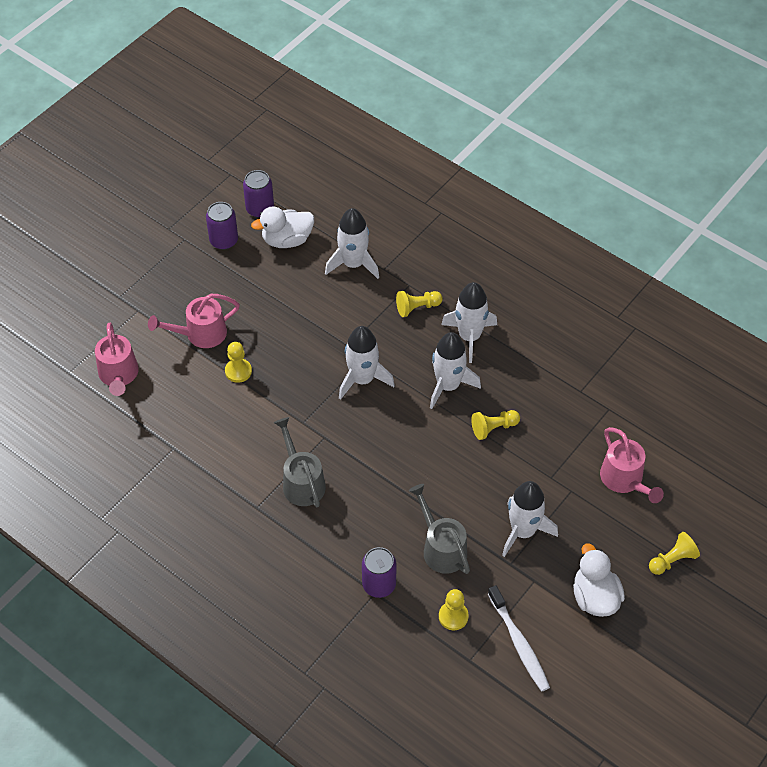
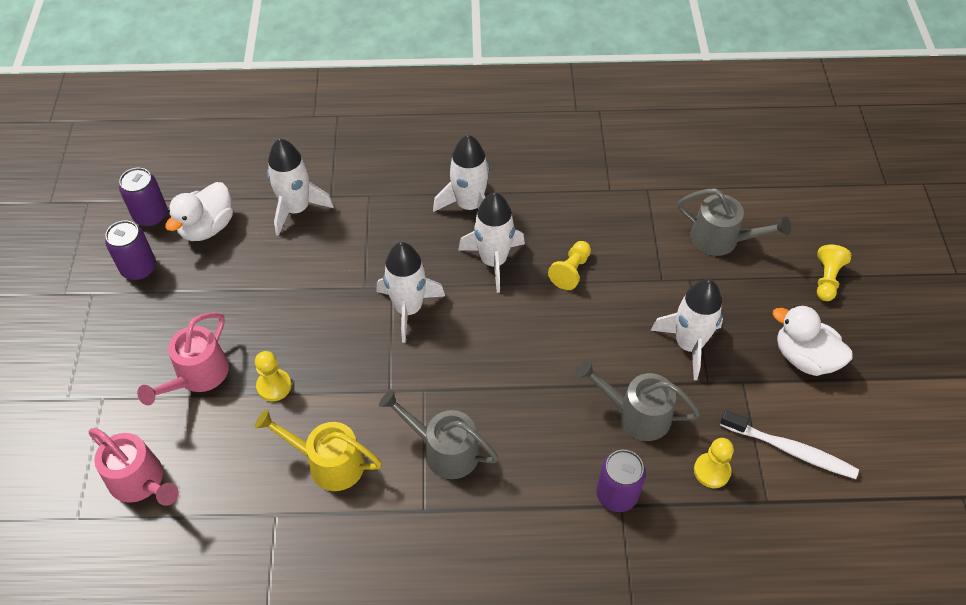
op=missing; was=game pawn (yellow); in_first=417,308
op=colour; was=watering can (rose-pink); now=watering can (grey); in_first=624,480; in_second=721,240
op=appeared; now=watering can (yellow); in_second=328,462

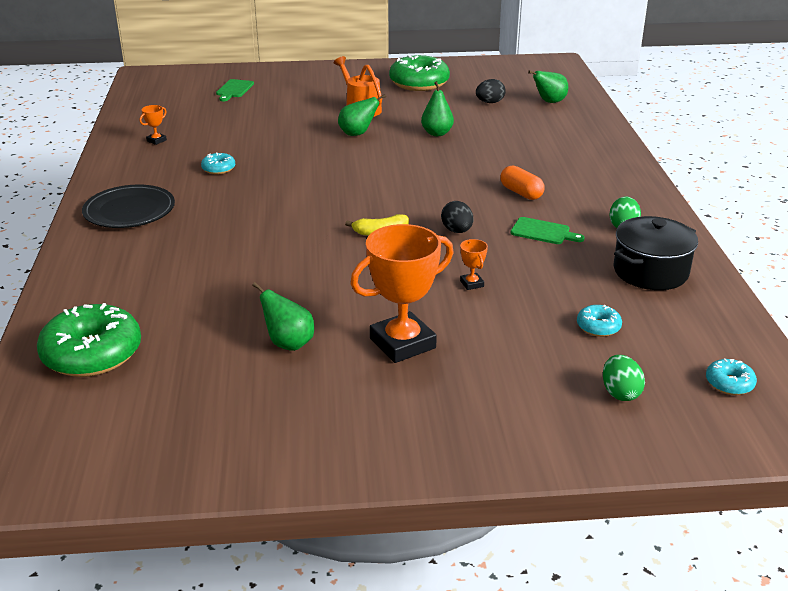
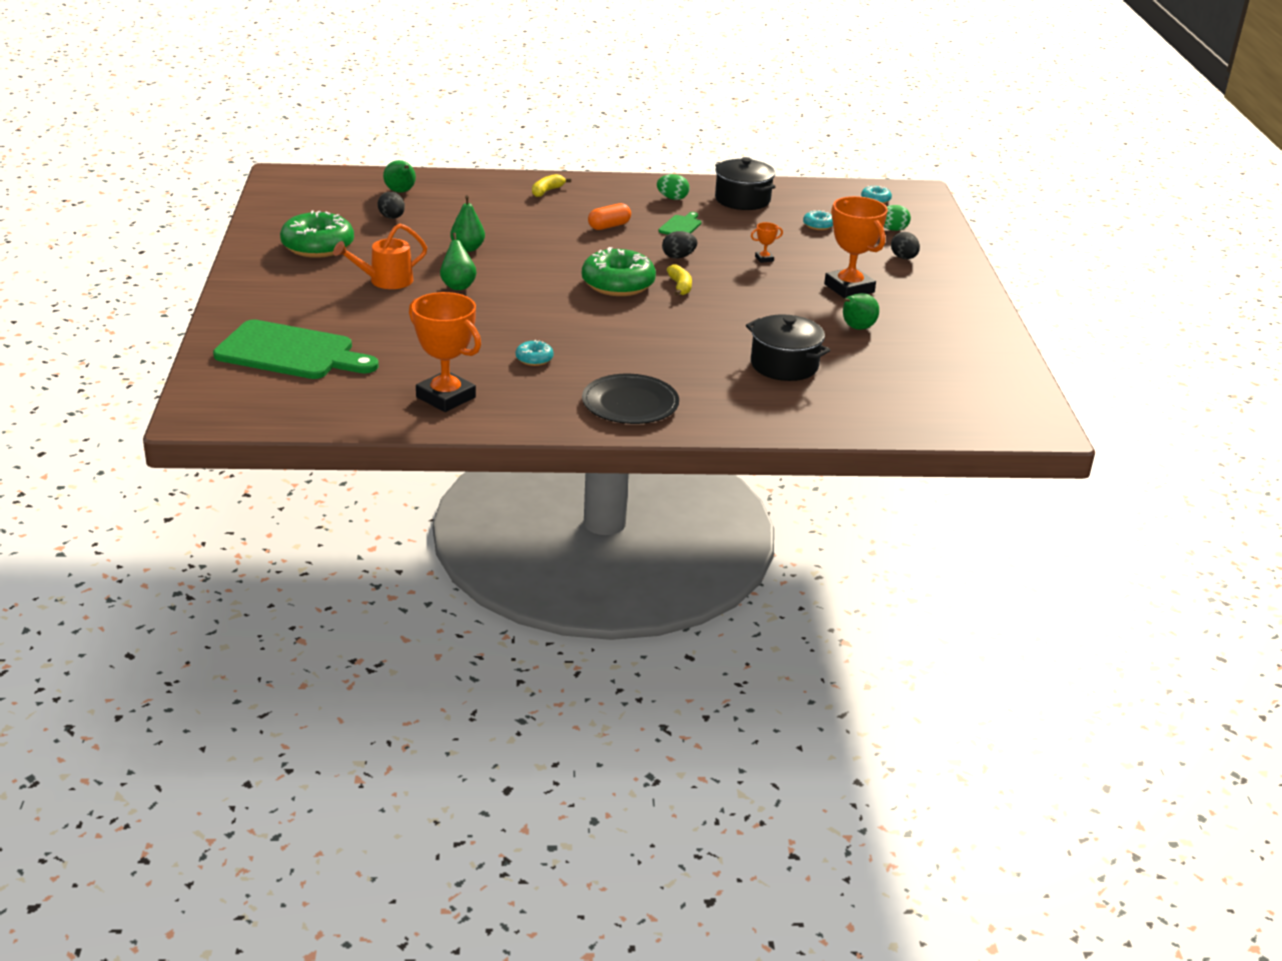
op=relocated; was=doughnut (leaf-green); in_first=92,354; in_second=618,284
op=size; was=award cup (orange); in_first=156,140; in_second=446,397; ratio=2.42
op=size; was=cutting board (leaf-green); in_first=234,90; in_second=290,352; ratio=2.25
op=appeared; now=banana fruit (yellow); in_second=547,191
op=appeared; now=pot (ebony); in_second=784,365
op=appeared; now=egg shape (ebony); in_second=903,258

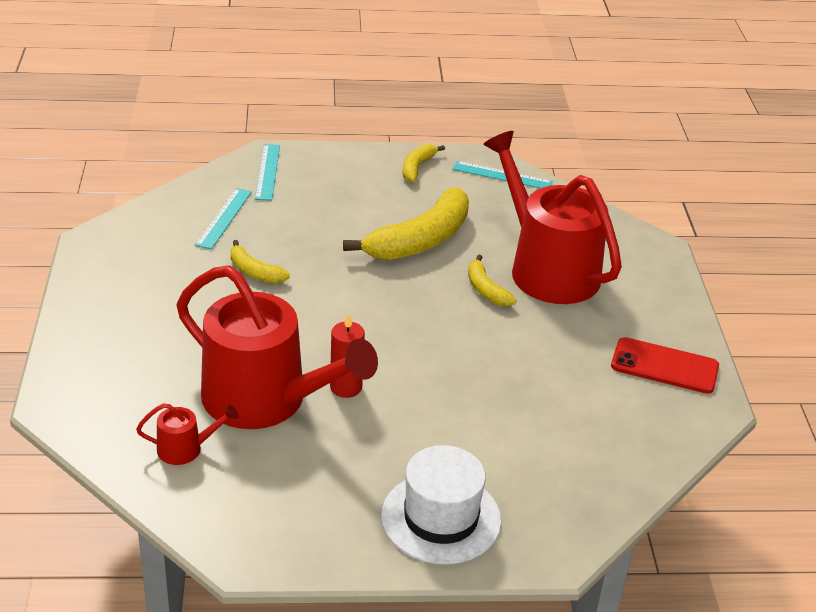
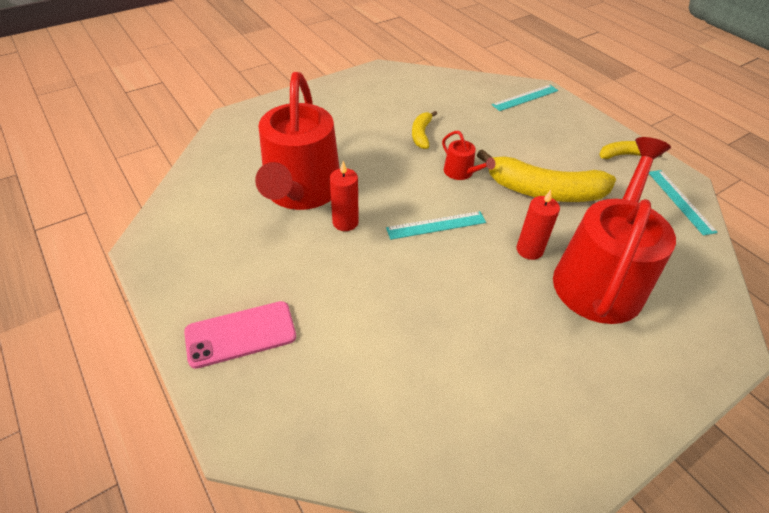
op=relocated; was=watering can (scarlet); in_first=185,449; in_second=461,172
op=relocated; was=measuring stick (aqua); in_first=224,218; in_second=436,225
op=exchanged; was=tall hat (snow-white); now=phone (rose-pink); in_first=441,518; in_second=241,334
op=exchanged; was=banana fruit (yellow); now=candle (scarlet); in_first=486,289; in_second=529,250
op=missing; was=phone (scarlet); in_first=664,366

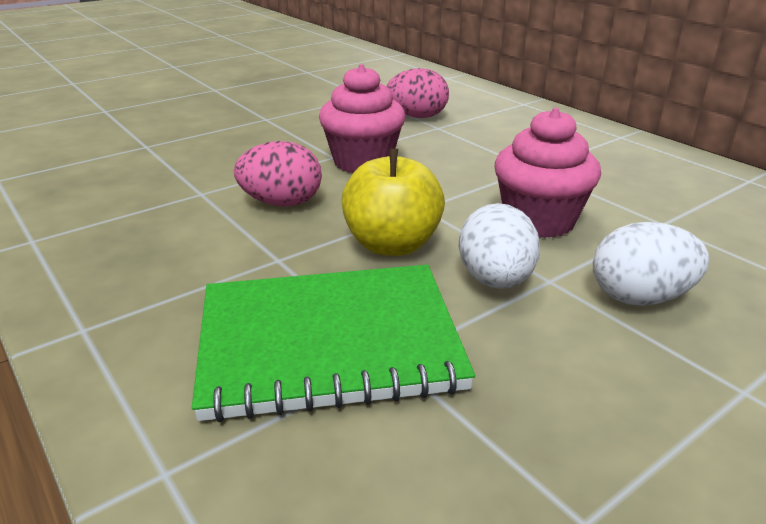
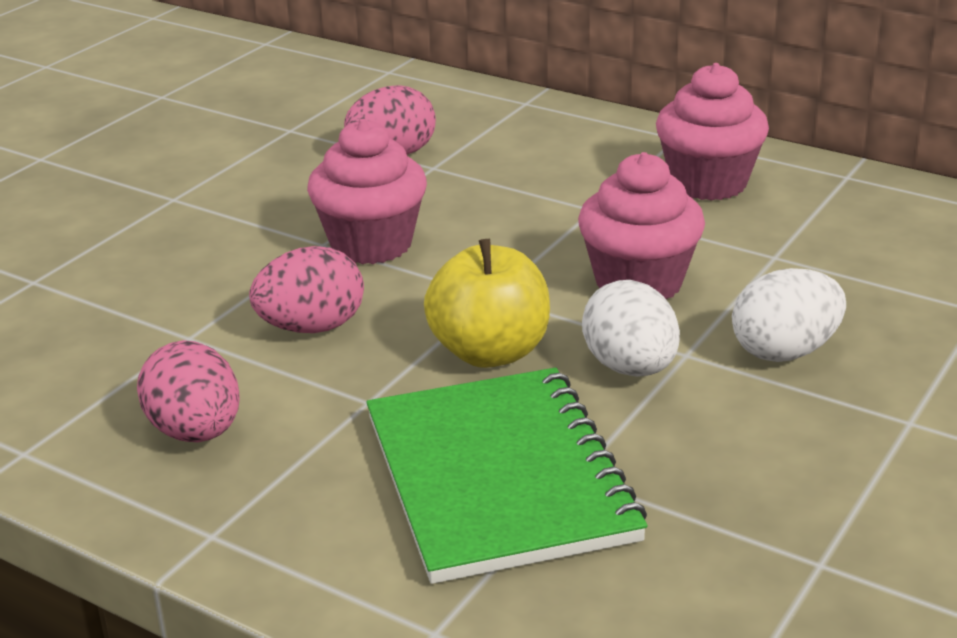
op=spun; was=exercise book (leaf-green); in_first=329,342; in_second=499,477; clockwise=-75
op=appeared; now=egg shape (rose-pink); in_second=196,432
op=appeared; now=cupcake (rose-pink); in_second=708,183

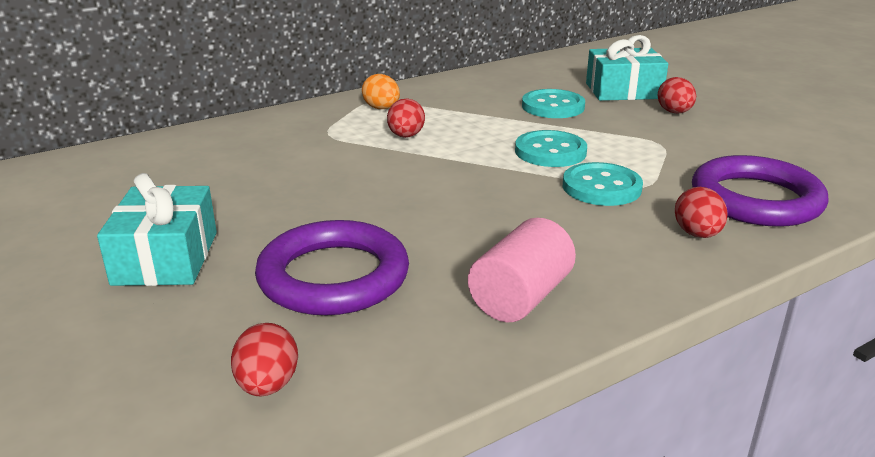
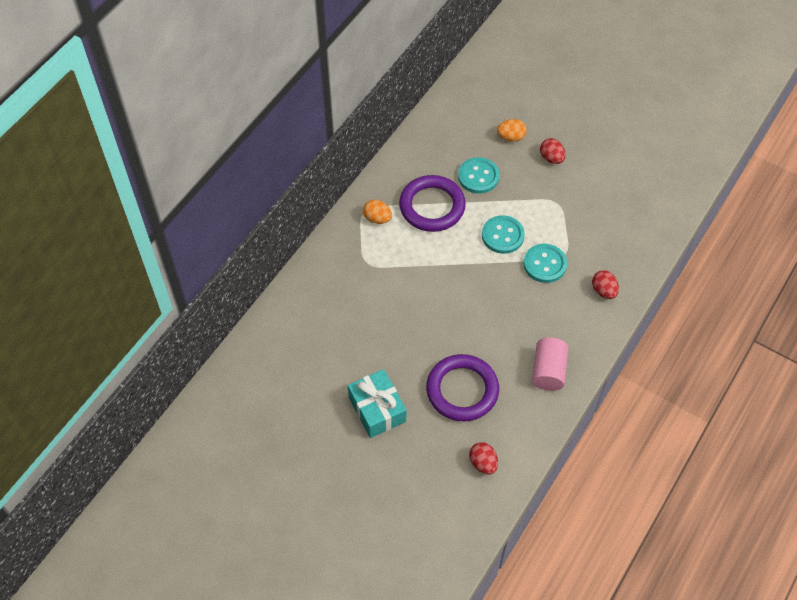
op=missing; was=egg shape (scarlet); in_first=406,136
op=exchanged; was=wrapped gift (aqua); now=egg shape (orange); in_first=623,91; in_second=511,137
op=relocated; was=hoop (royal purple); in_first=756,199; in_second=432,206

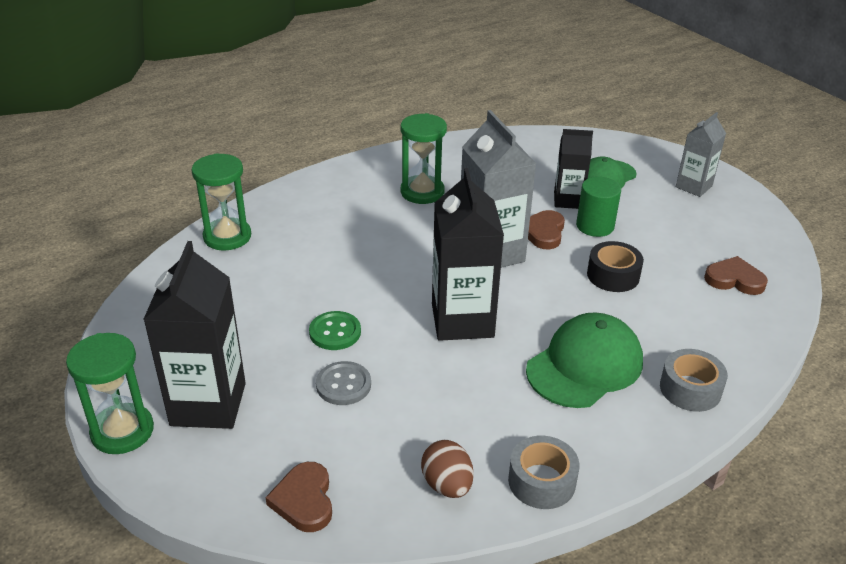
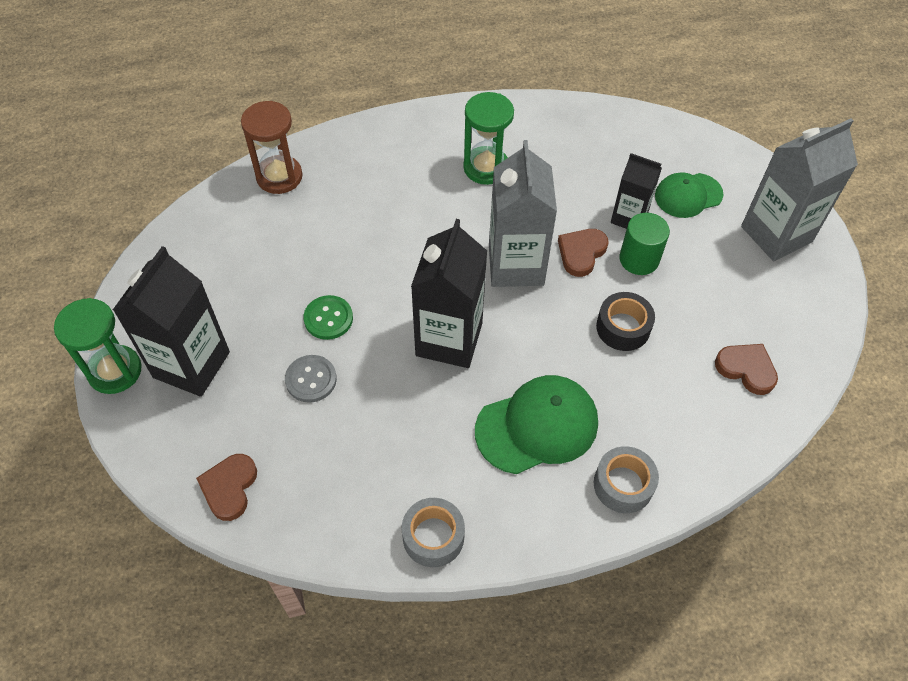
op=colour; was=sandglass (leaf-green); now=sandglass (brown); in_first=227,237; in_second=279,176
op=missing; was=egg shape (brown); in_first=447,485
op=size; was=milk carton (grey); in_first=693,186; in_second=776,234; ratio=1.69

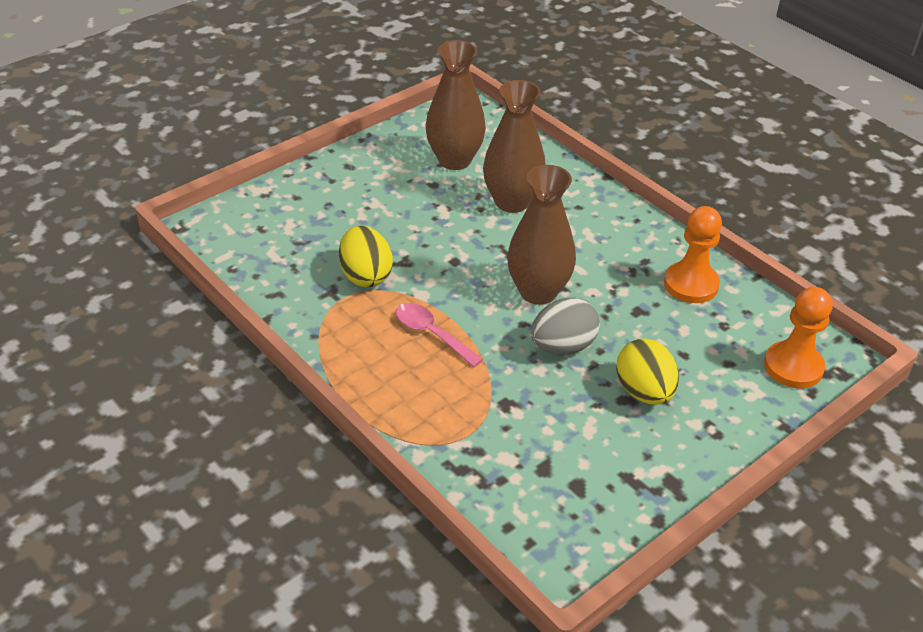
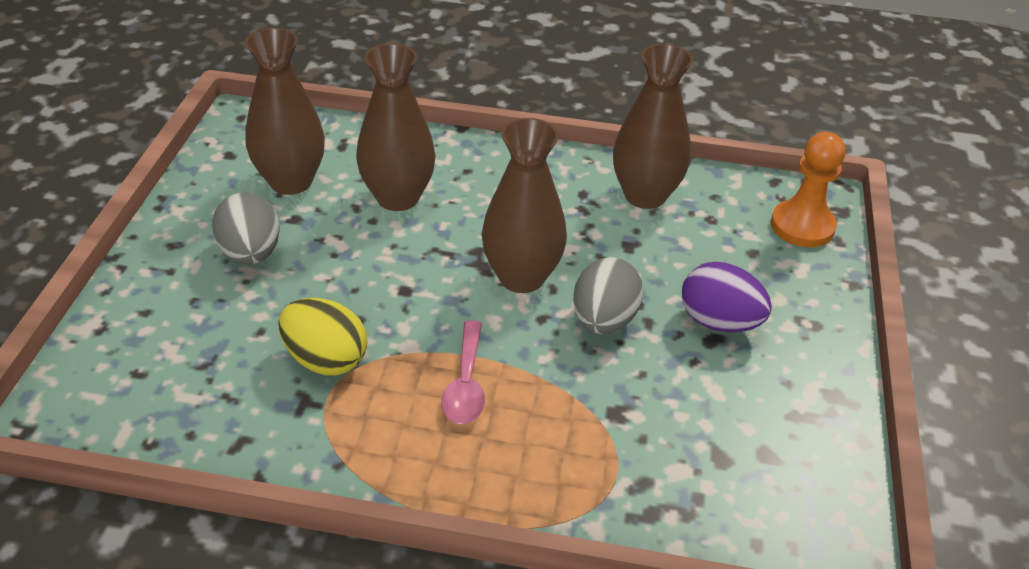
op=spun; was=teaspoon (rose-pink); in_first=431,334; in_second=466,384; clockwise=-90
op=colour; was=egg shape (yellow); now=egg shape (royal purple); in_first=644,392; in_second=719,322
op=exchanged; was=game pawn (orange); now=tall vase (brown); in_first=691,284; in_second=645,195
op=appeared; now=egg shape (grey); in_second=251,253

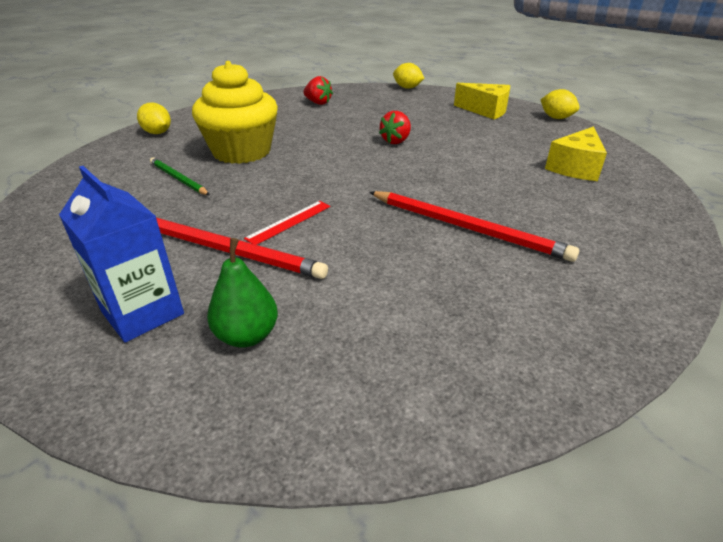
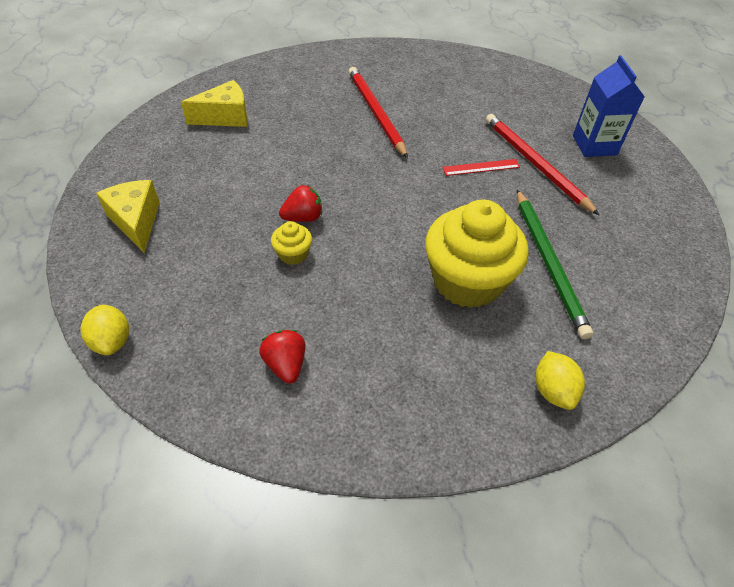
op=size; was=lead pencil (leaf-green); in_first=178,179; in_second=548,263; ratio=1.67
op=missing; was=pear fruit (leaf-green); in_first=247,336
op=missing; was=lemon (yellow); in_first=556,118
op=appeared; now=cupcake (yellow); in_second=293,254

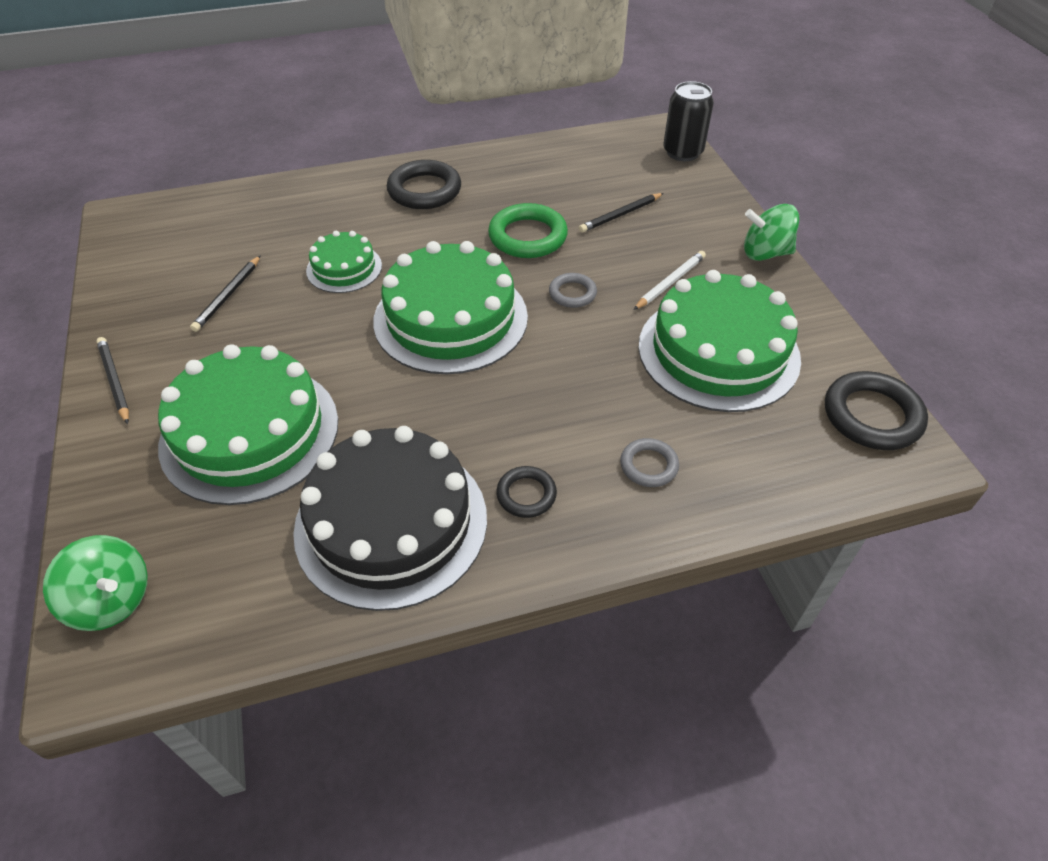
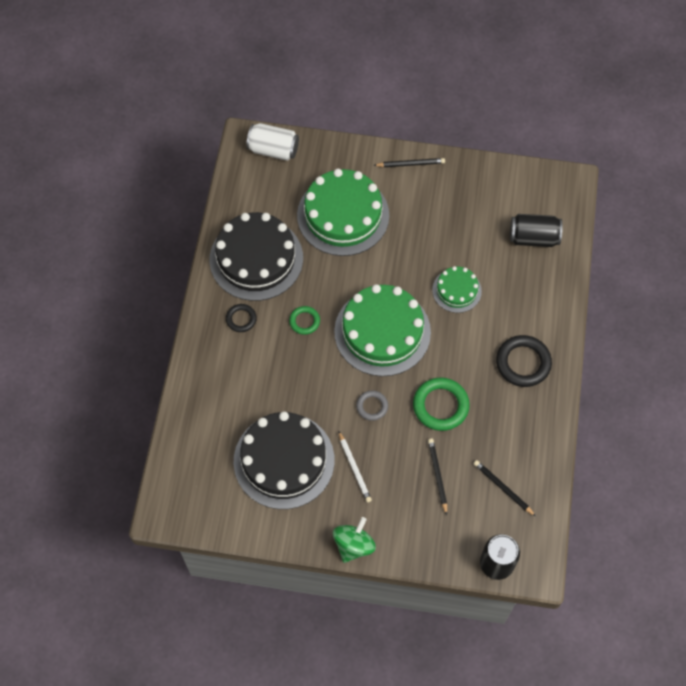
op=exchanged; was=toy top (leaf-green); now=soda can (snow-white); in_first=112,600; in_second=273,150
op=relocated; was=lead pencil (ebony); in_first=228,295; in_second=503,488
op=missing; was=hoop (grey); in_first=648,465
op=colour; was=layer cake (leaf-green); now=layer cake (ebony); in_first=718,351; in_second=284,460
op=missing; was=hoop (ebony); in_first=872,416
op=appeared; now=hoop (leaf-green); in_second=304,321
op=appeared; now=soda can (ebony); in_second=533,238

